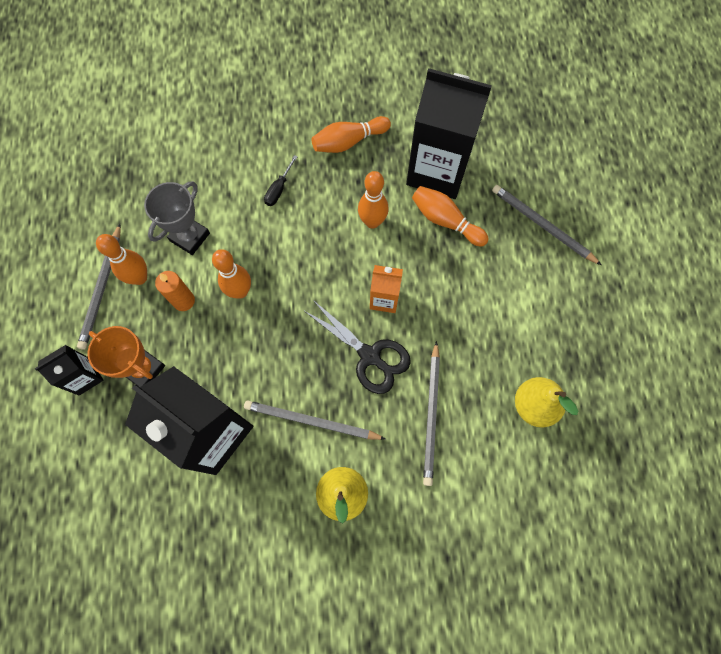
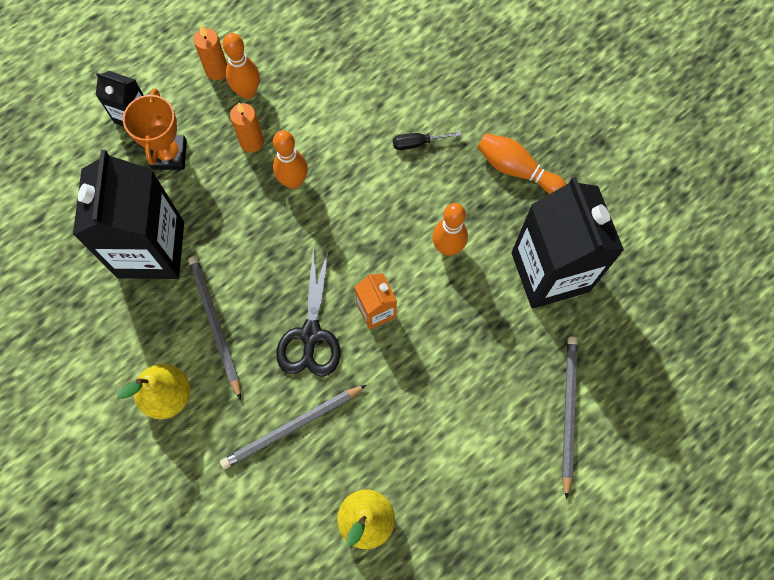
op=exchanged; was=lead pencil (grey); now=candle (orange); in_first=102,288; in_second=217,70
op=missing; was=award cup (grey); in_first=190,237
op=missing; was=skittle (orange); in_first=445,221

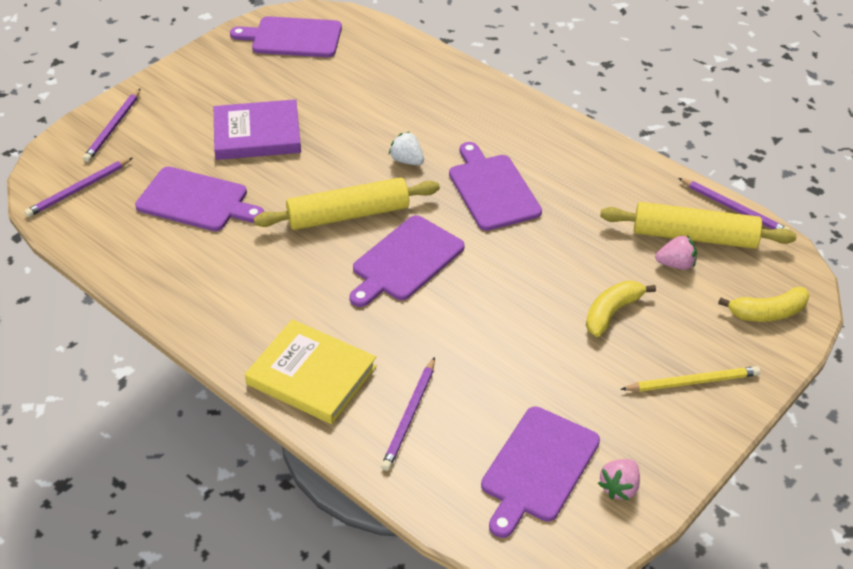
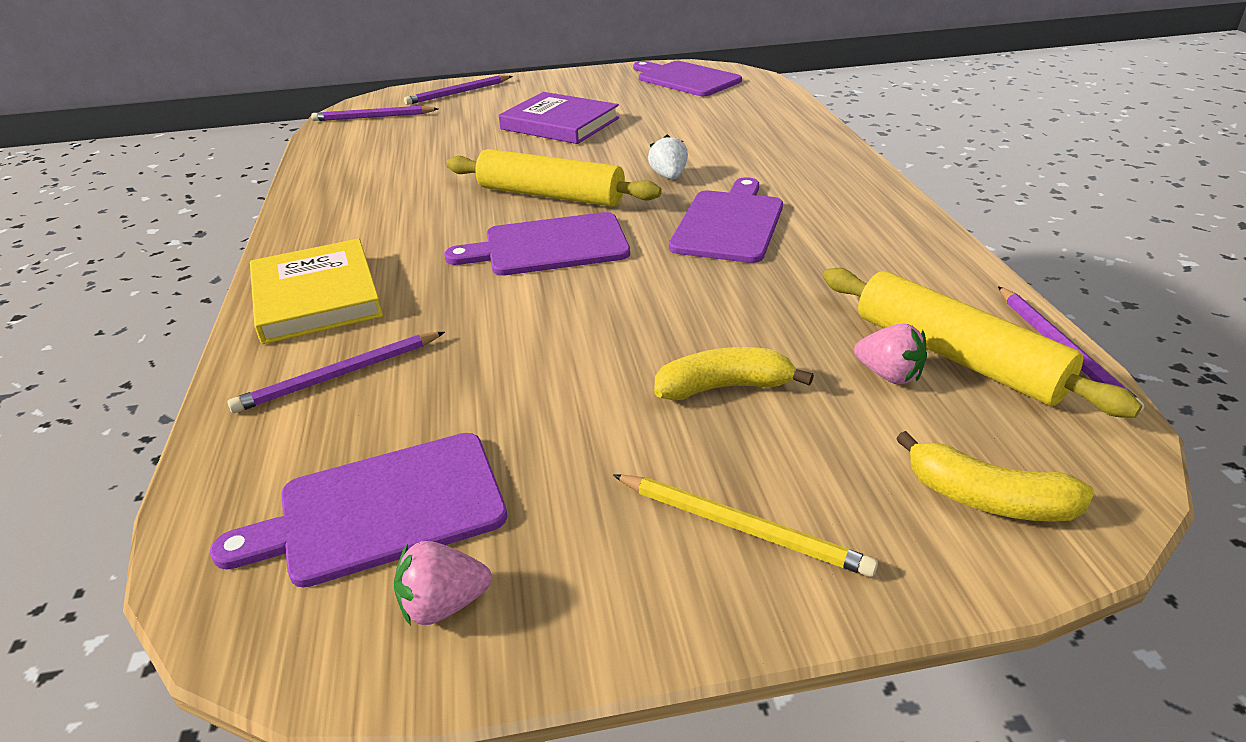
op=missing; was=cutting board (royal purple); in_first=196,200

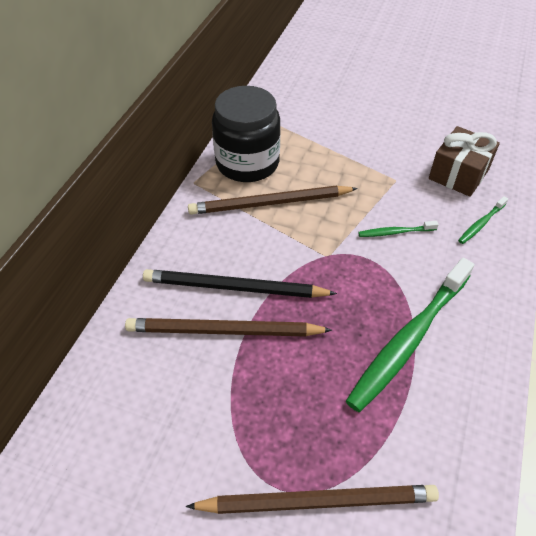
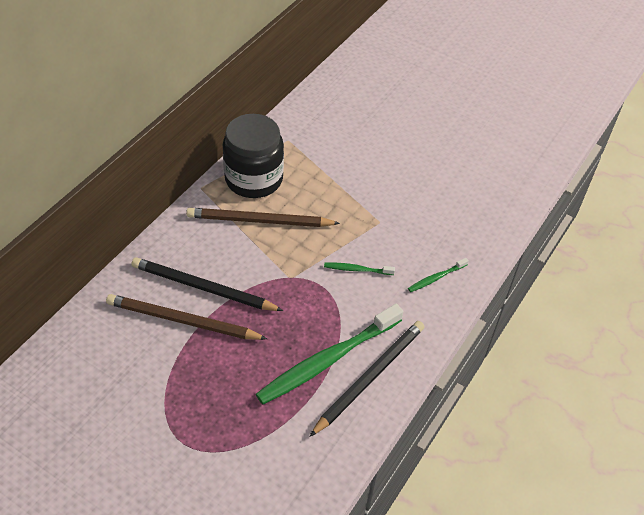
op=missing; was=lead pencil (brown); in_first=318,501
op=missing; was=wrapped gift (brown); in_first=458,174
op=appeared; now=lead pencil (ebony); in_second=370,377

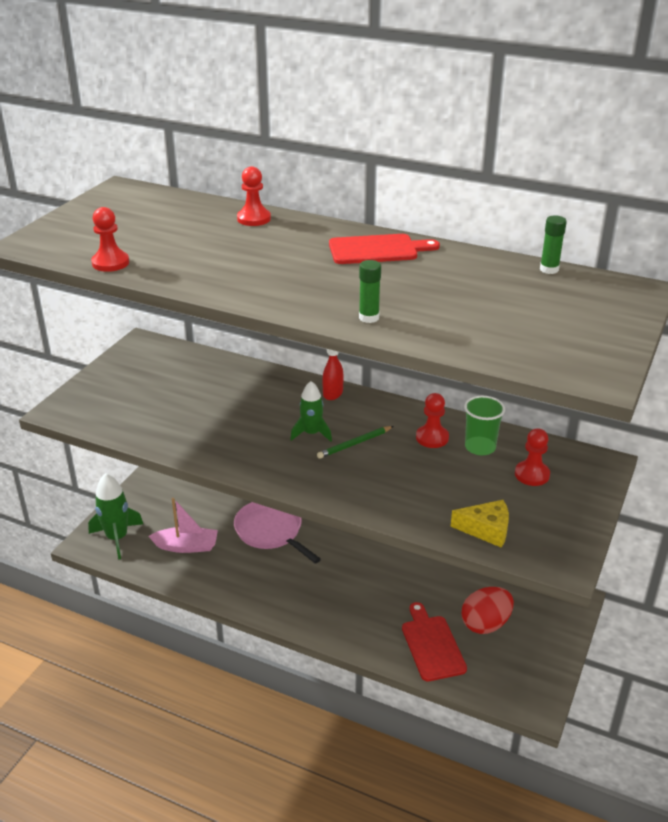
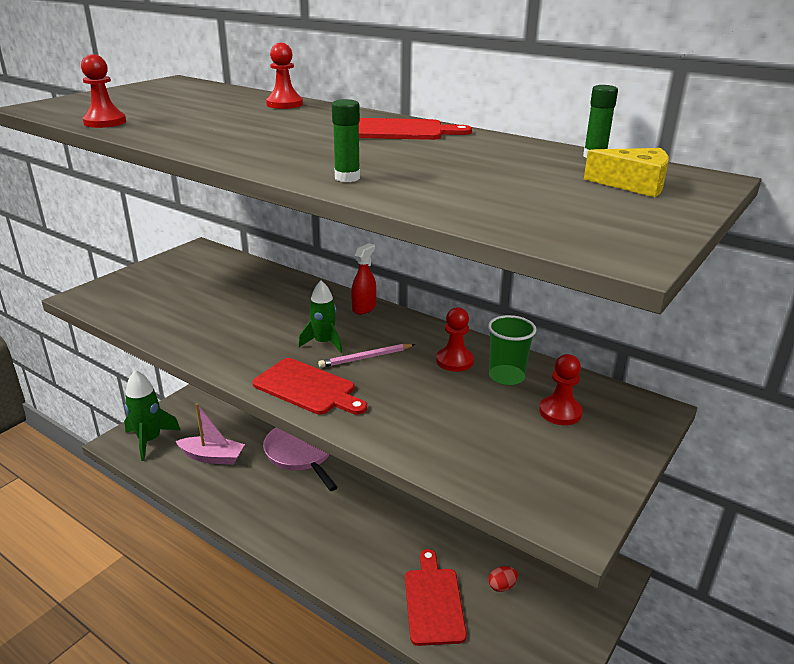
op=colour; was=lead pencil (leaf-green); now=lead pencil (rose-pink); in_first=354,444; in_second=366,358
op=relocated; was=cheese wedge (yellow); in_first=486,529; in_second=634,184
op=size; was=egg shape (scarlet); in_first=485,624; in_second=502,586; ratio=0.47
op=appeared; now=cutting board (scarlet); in_second=308,388

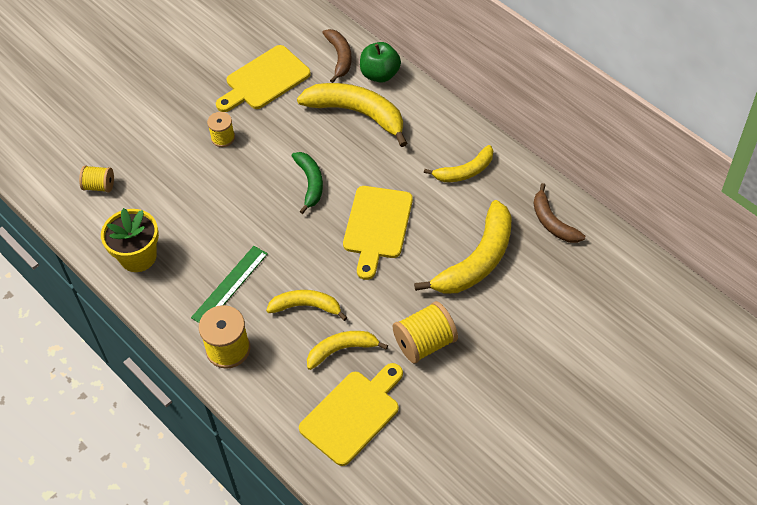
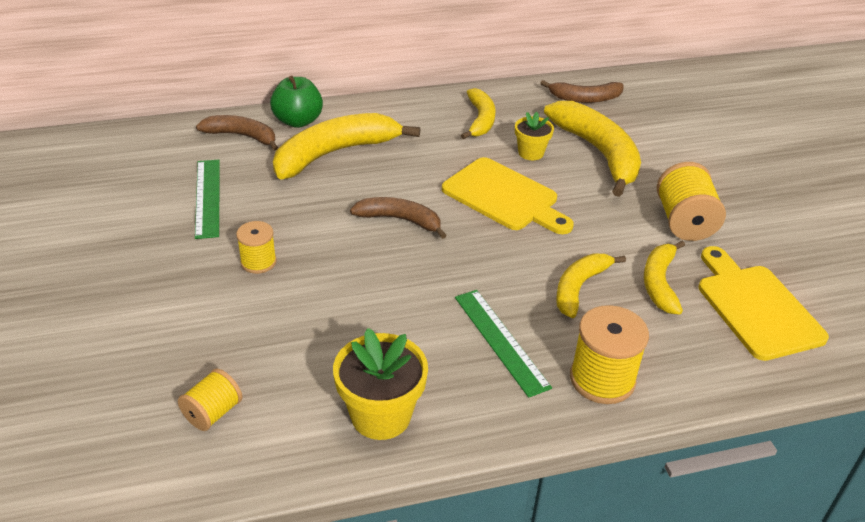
op=exchanged; was=cutting board (yellow); now=measuring stick (leaf-green); in_first=264,80; in_second=207,197
op=colour; was=banana fruit (leaf-green); now=banana fruit (brown); in_first=310,183; in_second=400,220
op=appeared; now=flower pot (yellow); in_second=531,153

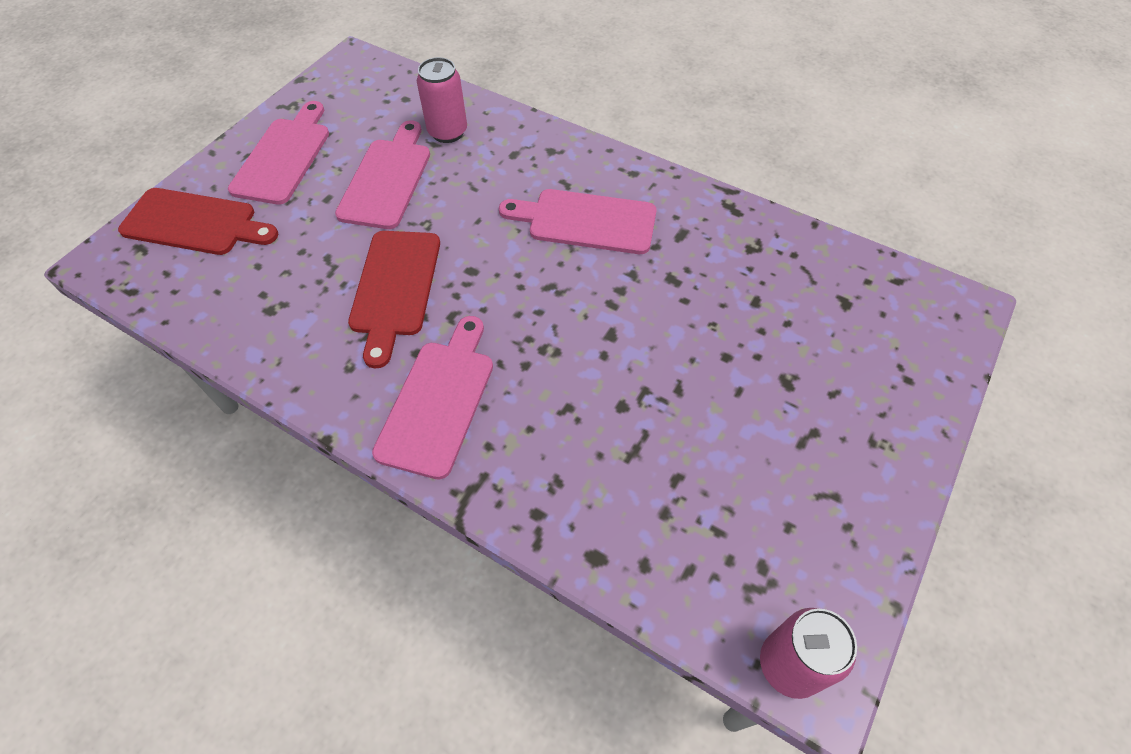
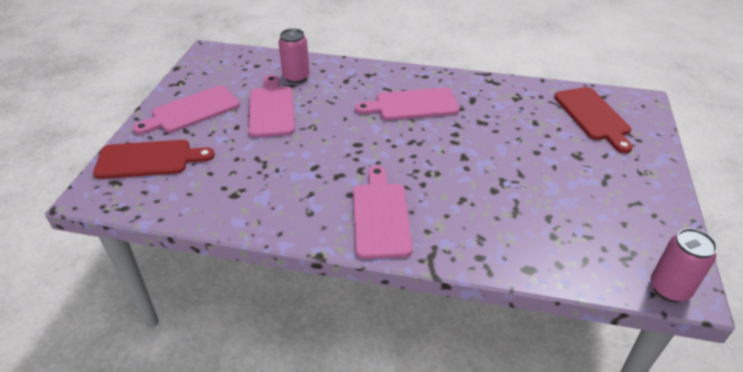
op=spun; was=cutting board (rose-pink); in_first=284,157; in_second=191,111; clockwise=-120
op=relocated; was=cutting board (scarlet); in_first=395,288; in_second=593,116

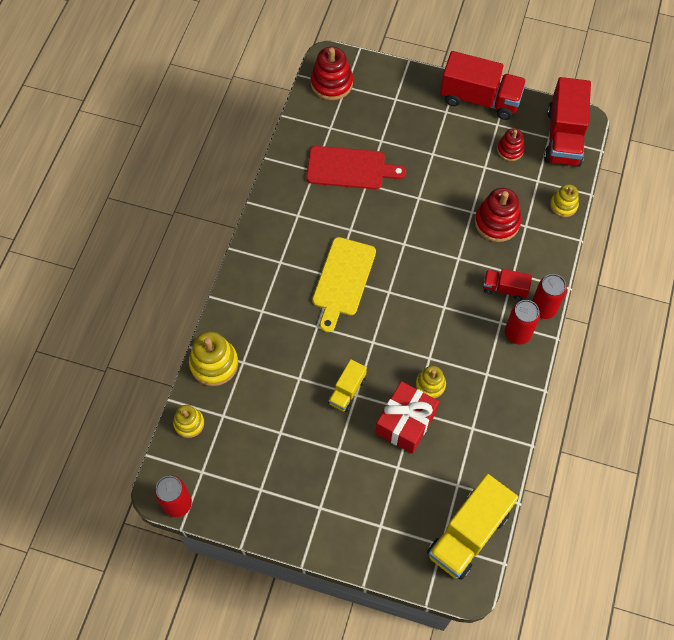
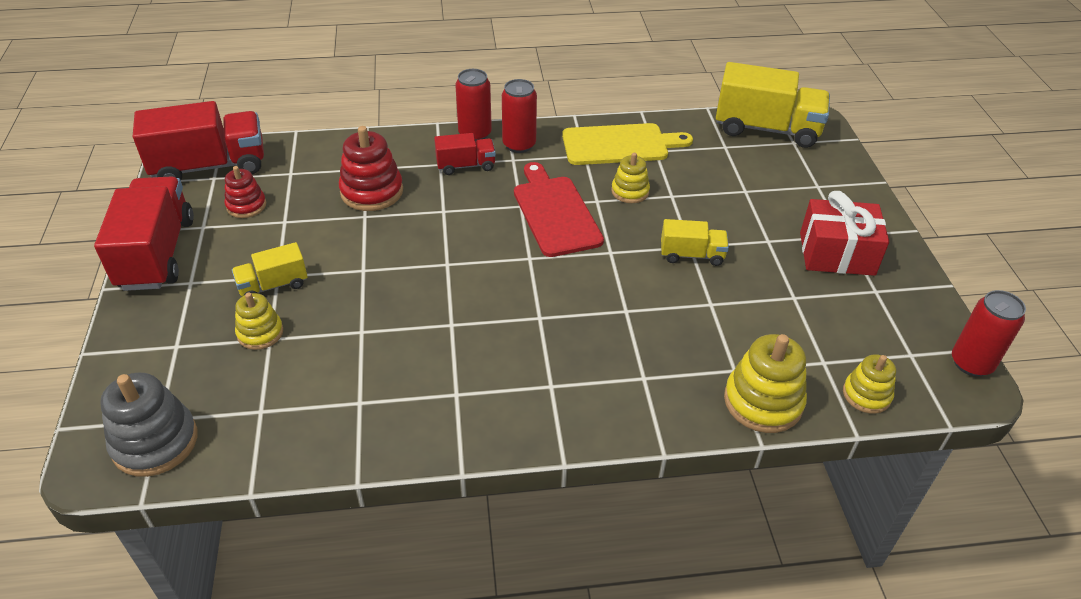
op=relocated; was=cutting board (scarlet); in_first=350,168; in_second=555,213
op=colour; was=stacking rings (scarlet); now=stacking rings (grey); in_first=331,83; in_second=155,442
op=relocated; was=cutting board (yellow); in_first=343,280; in_second=620,145
op=relocated; was=wrapped gift (scarlet); in_first=405,423; in_second=836,253
op=spun; was=truck (scarlet); in_first=504,288; in_second=465,166; clockwise=-90
op=relocated; was=stacking rings (yellow); in_first=563,205; in_second=260,333
op=appeared; now=truck (yellow); in_second=273,285

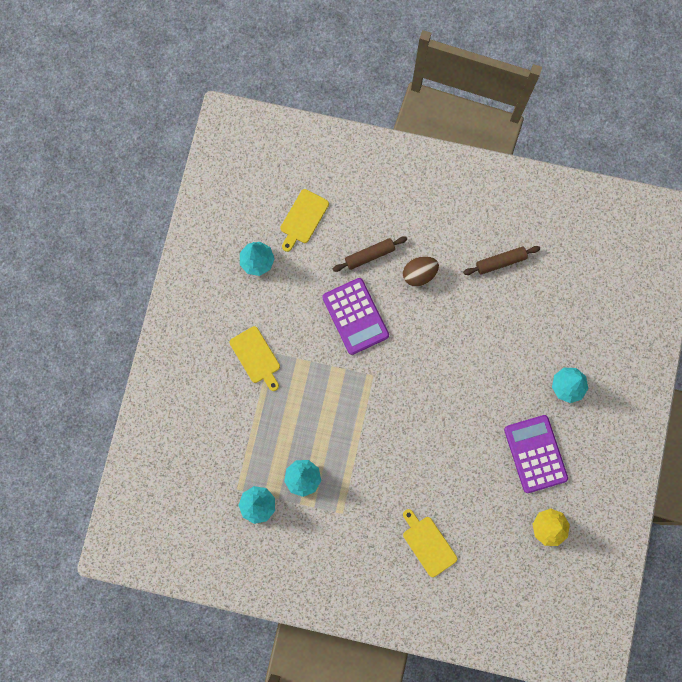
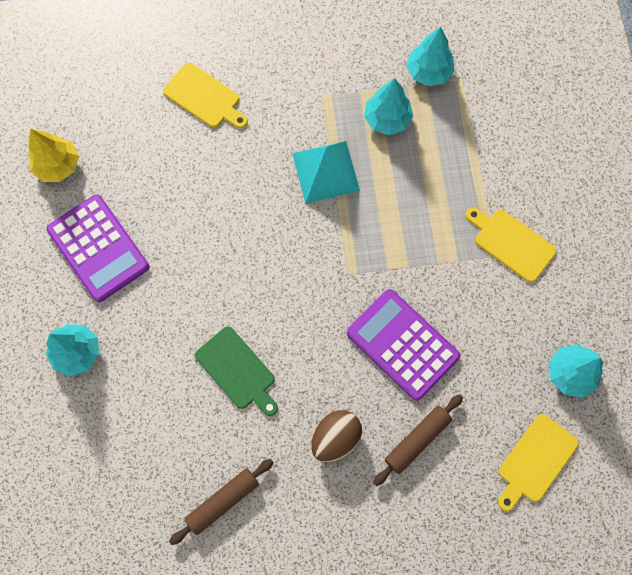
op=spun; was=cutting board (yellow); in_first=303,218; in_second=535,461; clockwise=-150
op=appeared; now=cutting board (leaf-green); in_second=237,370
op=appeared; now=solid pyramid (aqua); in_second=326,172

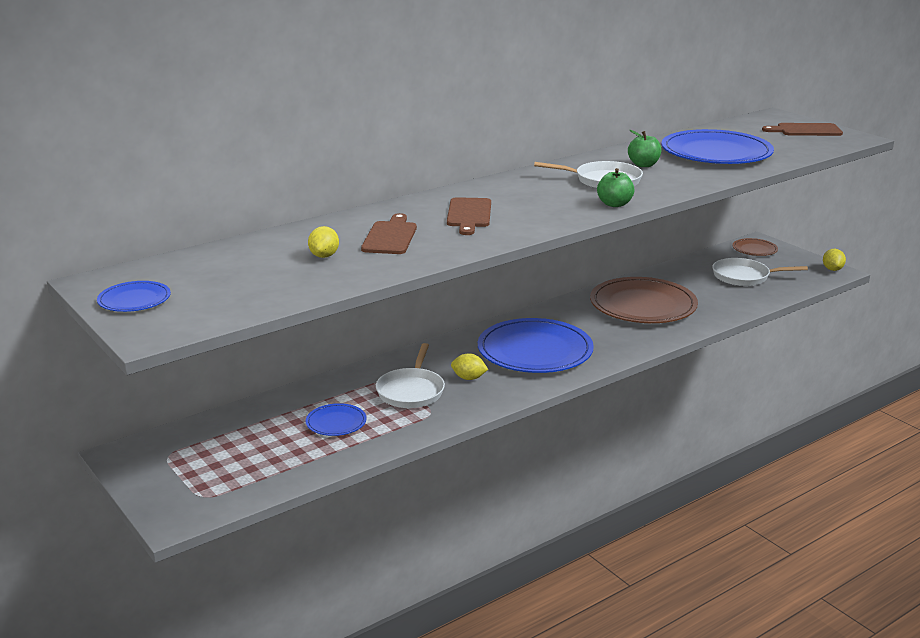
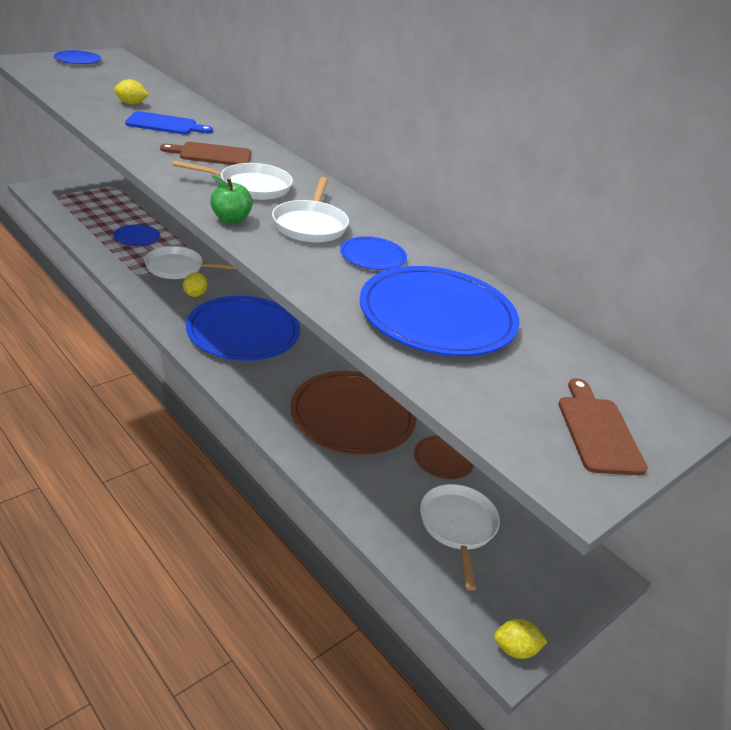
op=colour; was=cutting board (brown); now=cutting board (cobalt); in_first=390,237; in_second=165,124
op=exchanged; was=apple fruit (leaf-green); now=dinner plate (cobalt); in_first=643,165; in_second=373,256
op=relocated; was=dinner plate (brown); in_first=754,249; in_second=443,459
op=appeared; now=frying pan (snow-white); in_second=251,187

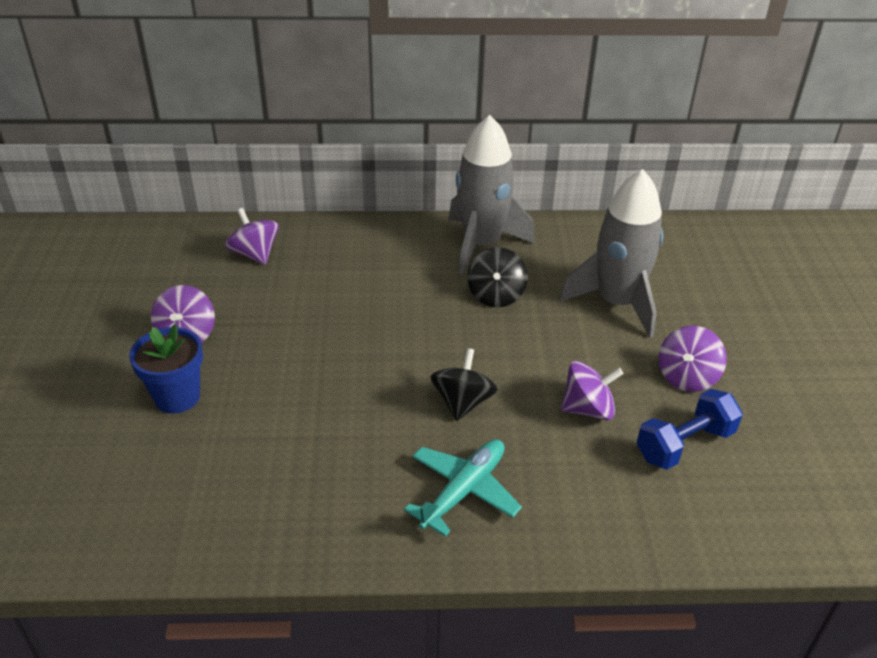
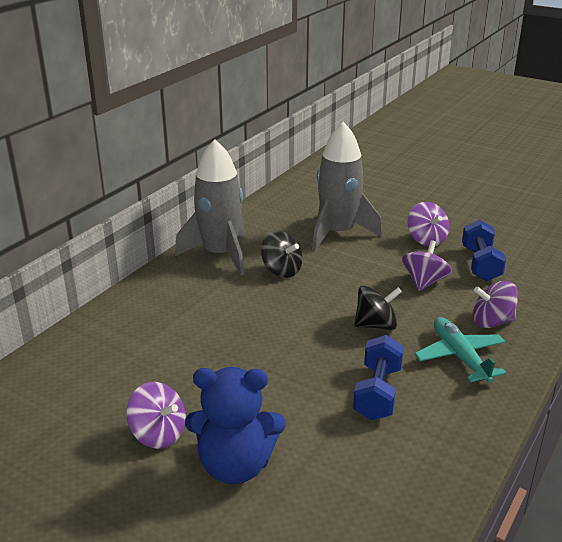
op=exchanged; was=flower pot (cobalt); now=stuffed bear (cobalt); in_first=177,397; in_second=235,466
op=relocated; was=toy top (royal purple); in_first=255,254; in_second=492,322
op=spun; was=toy top (ebony); in_first=462,402; in_second=376,325; clockwise=120
op=appeared; now=hand weight (cobalt); in_second=377,393

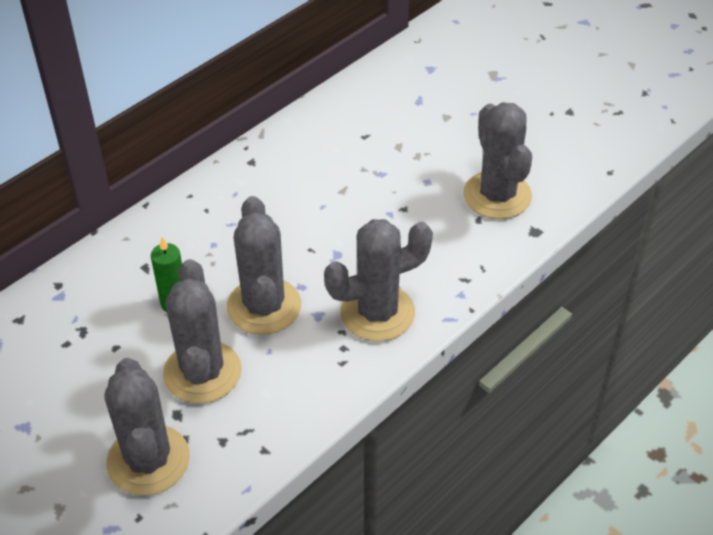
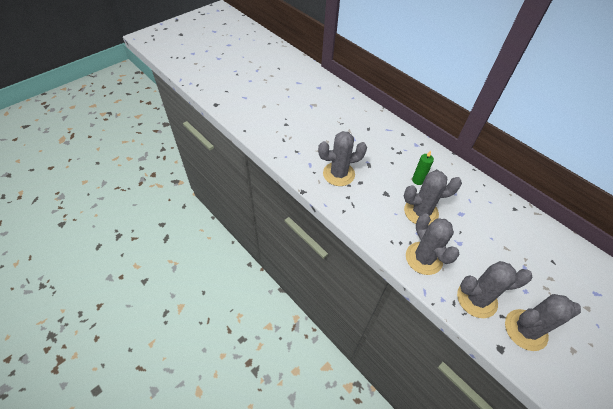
op=relocated; was=cactus (grey); in_first=202,372; in_second=476,299

